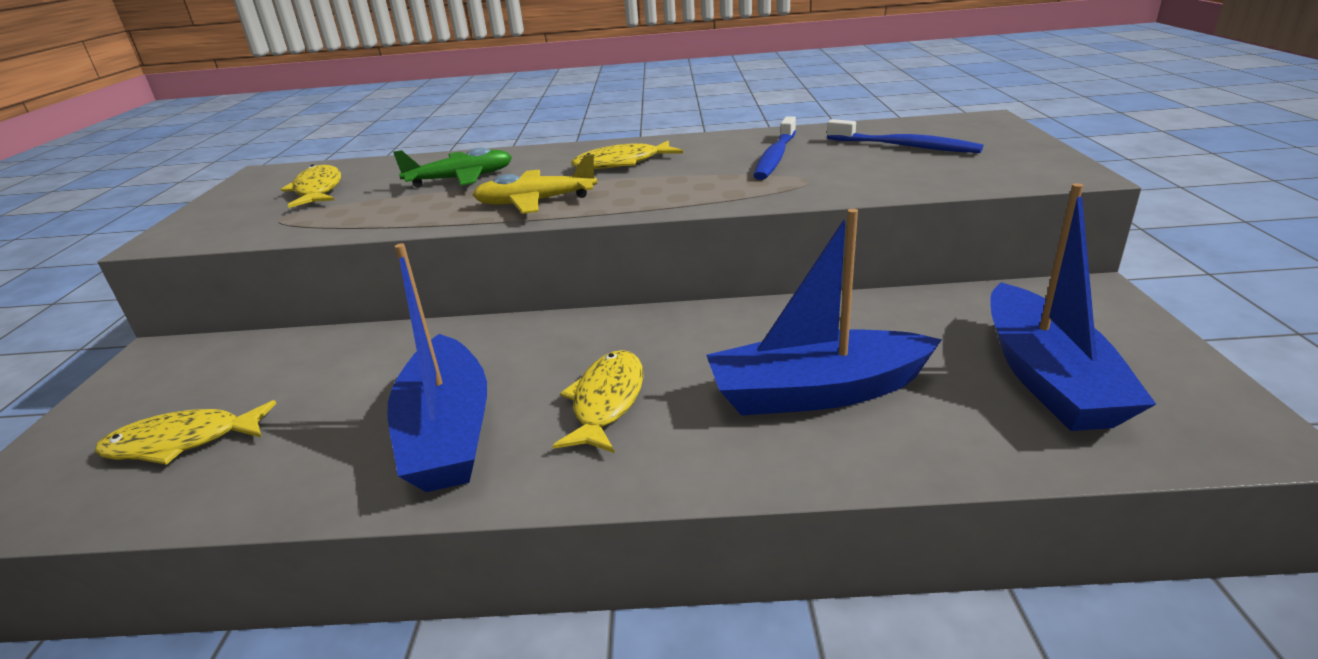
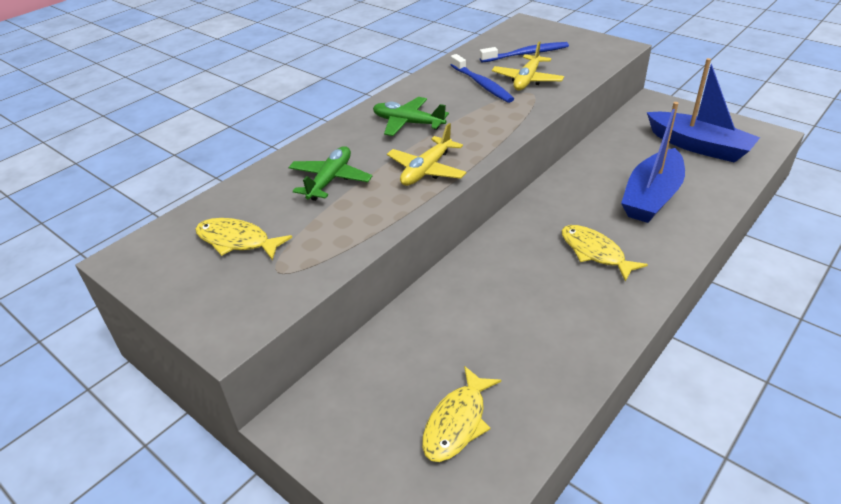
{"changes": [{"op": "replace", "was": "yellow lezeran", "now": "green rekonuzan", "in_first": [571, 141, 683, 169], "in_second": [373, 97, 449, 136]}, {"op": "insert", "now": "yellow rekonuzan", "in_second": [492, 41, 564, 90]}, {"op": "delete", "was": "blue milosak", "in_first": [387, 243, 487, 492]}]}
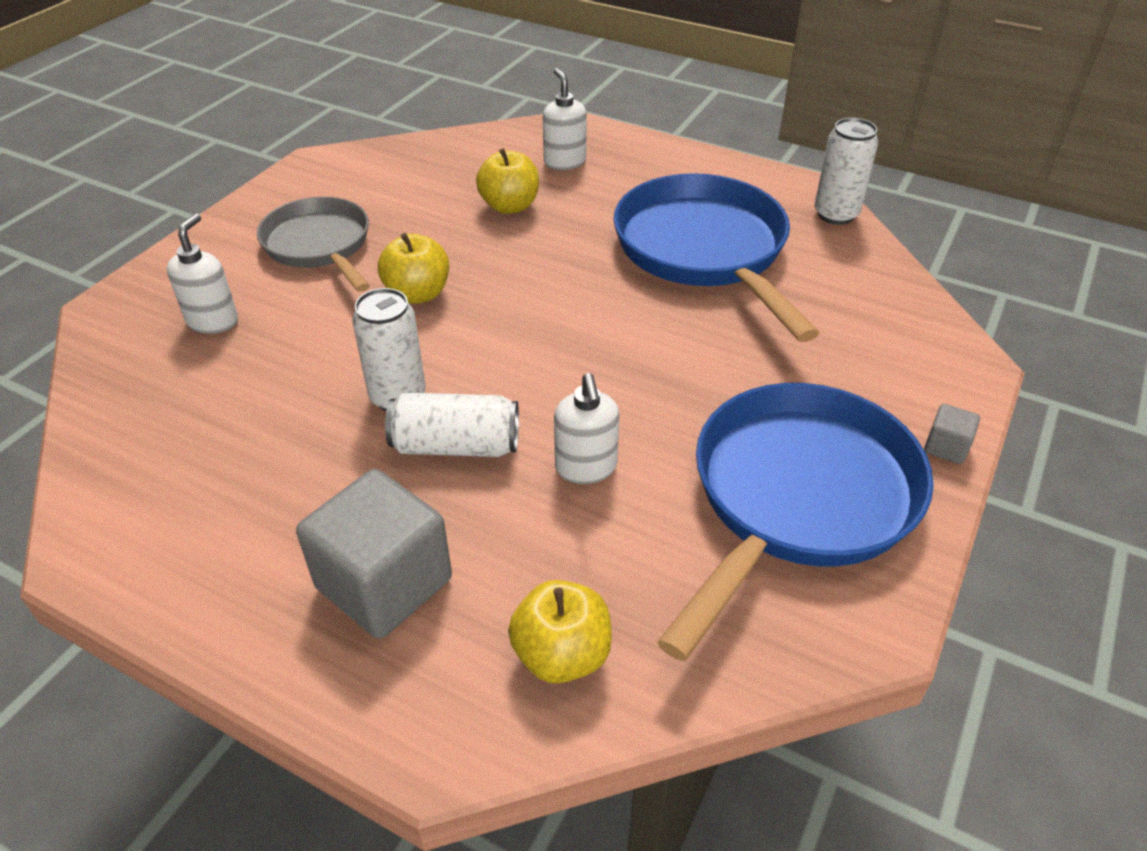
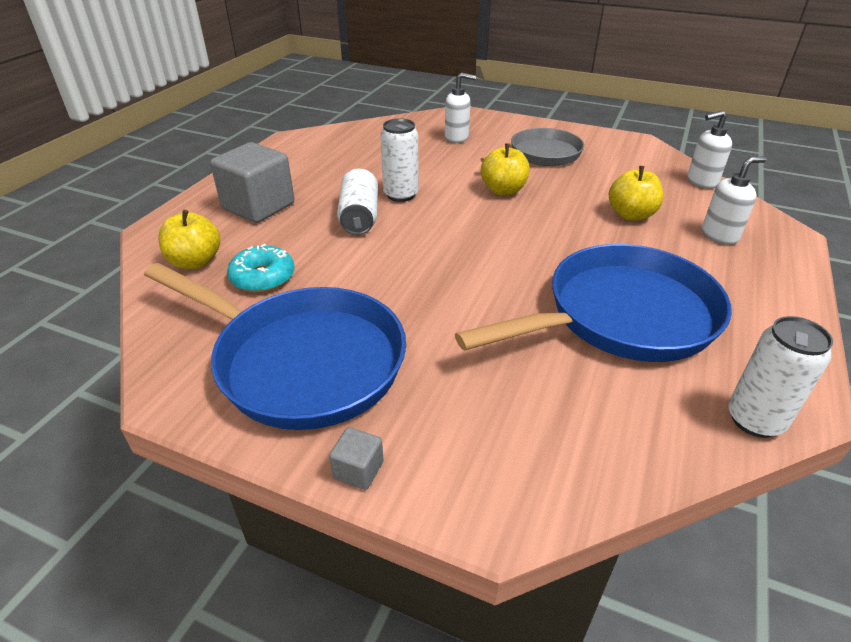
{"changes": [{"op": "insert", "now": "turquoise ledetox", "in_second": [227, 244, 294, 292]}, {"op": "move", "was": "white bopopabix", "in_first": [554, 373, 620, 484], "in_second": [687, 110, 732, 189]}]}
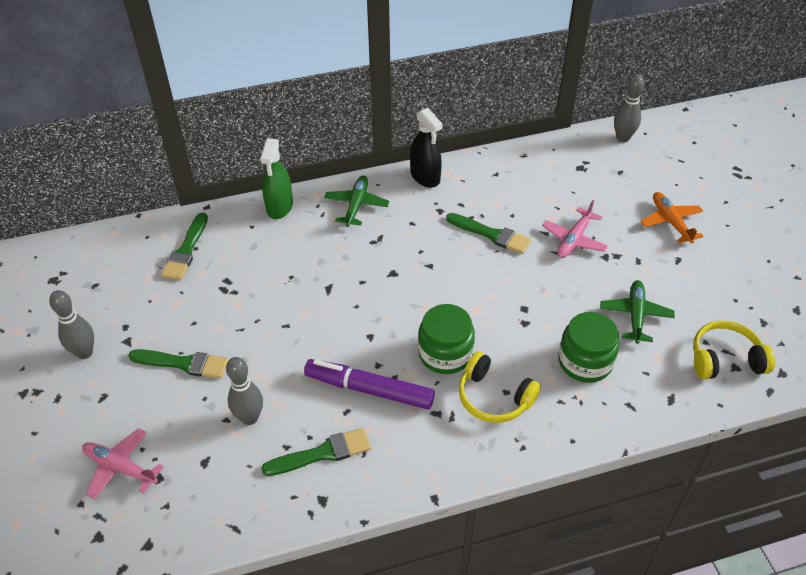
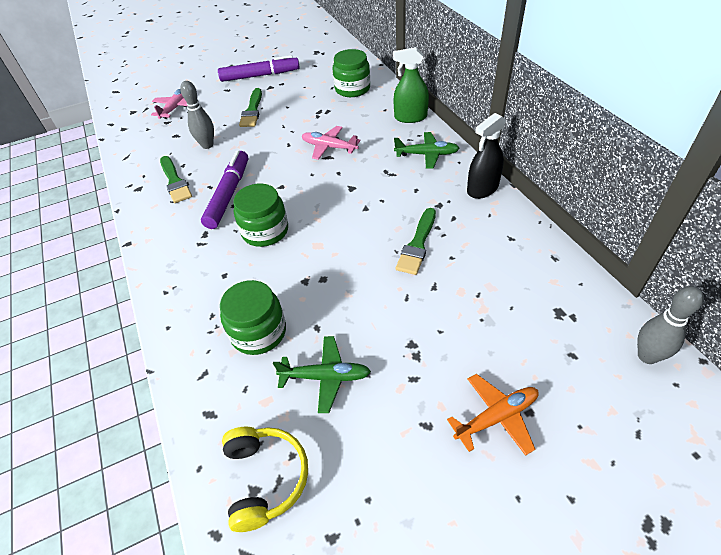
{"changes": [{"op": "replace", "was": "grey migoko", "now": "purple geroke", "in_first": [49, 290, 94, 359], "in_second": [218, 55, 300, 82]}, {"op": "move", "was": "pink rekonuzan", "in_first": [542, 200, 608, 258], "in_second": [302, 126, 361, 160]}, {"op": "replace", "was": "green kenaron", "now": "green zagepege", "in_first": [161, 212, 208, 280], "in_second": [332, 49, 370, 97]}, {"op": "delete", "was": "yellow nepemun", "in_first": [459, 351, 541, 423]}]}
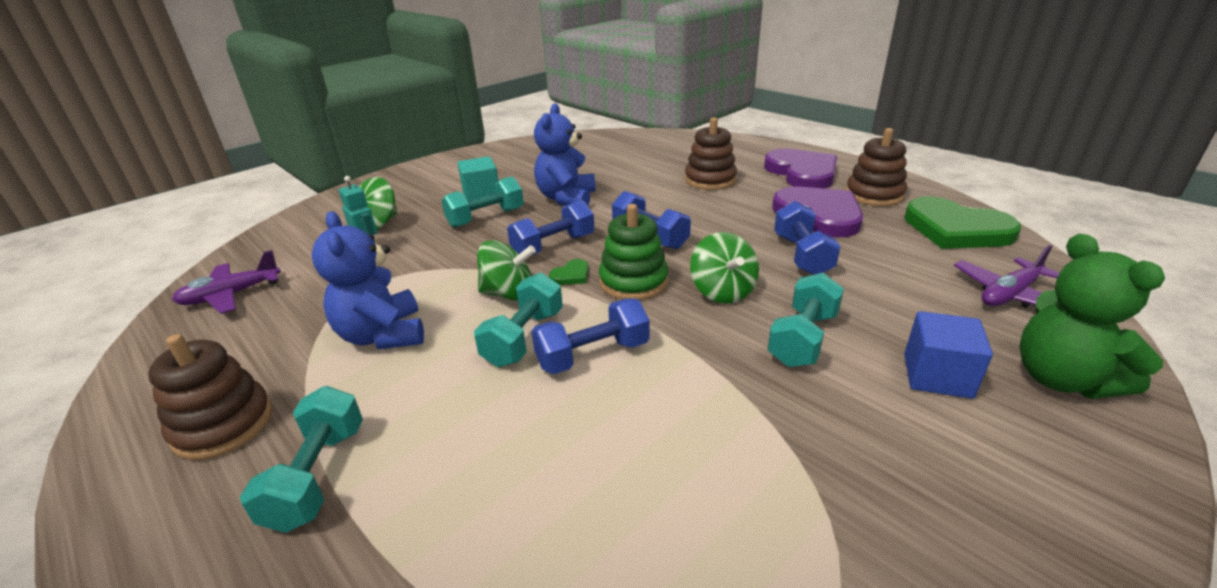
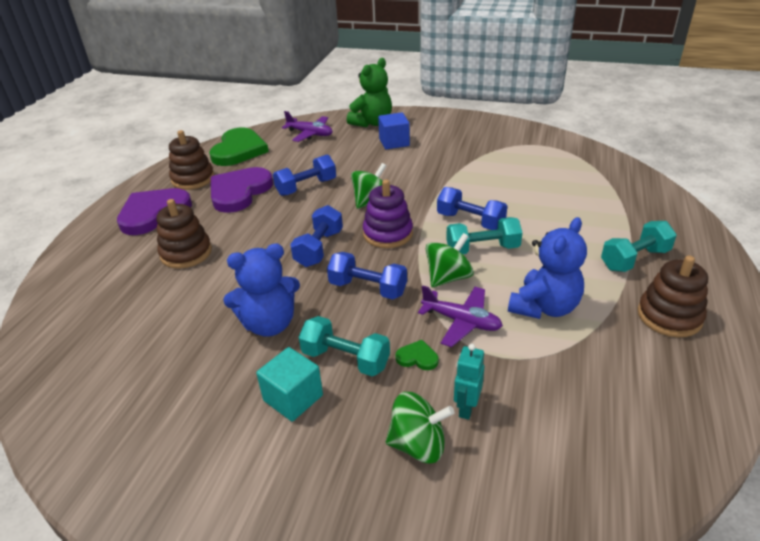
{"changes": [{"op": "recolor", "was": "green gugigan", "now": "purple gugigan", "in_first": [599, 204, 668, 300], "in_second": [363, 180, 413, 248]}, {"op": "move", "was": "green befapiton", "in_first": [549, 259, 589, 285], "in_second": [396, 340, 438, 370]}, {"op": "move", "was": "purple rekonuzan", "in_first": [172, 250, 281, 314], "in_second": [418, 285, 503, 347]}, {"op": "rotate", "was": "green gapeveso", "in_first": [477, 240, 536, 301], "in_second": [426, 233, 474, 287], "clockwise": 75}, {"op": "delete", "was": "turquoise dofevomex", "in_first": [767, 273, 844, 367]}]}
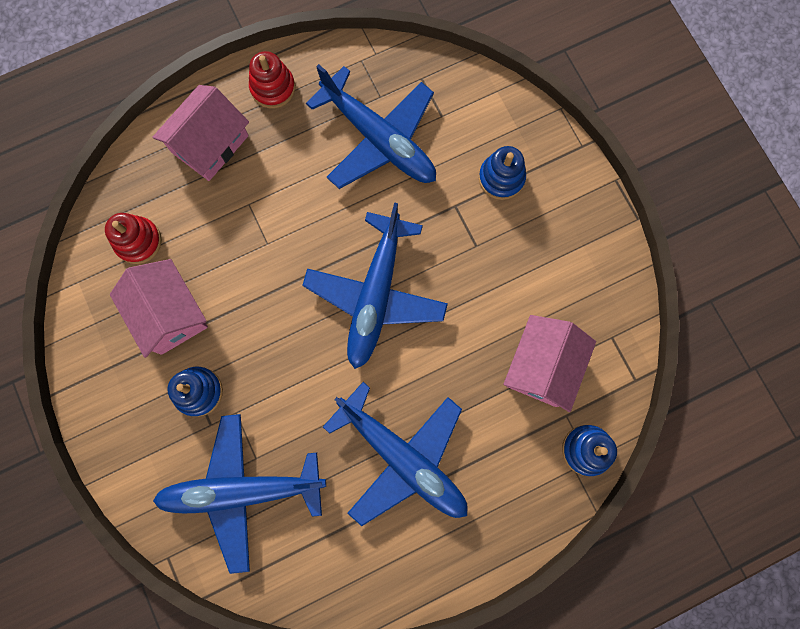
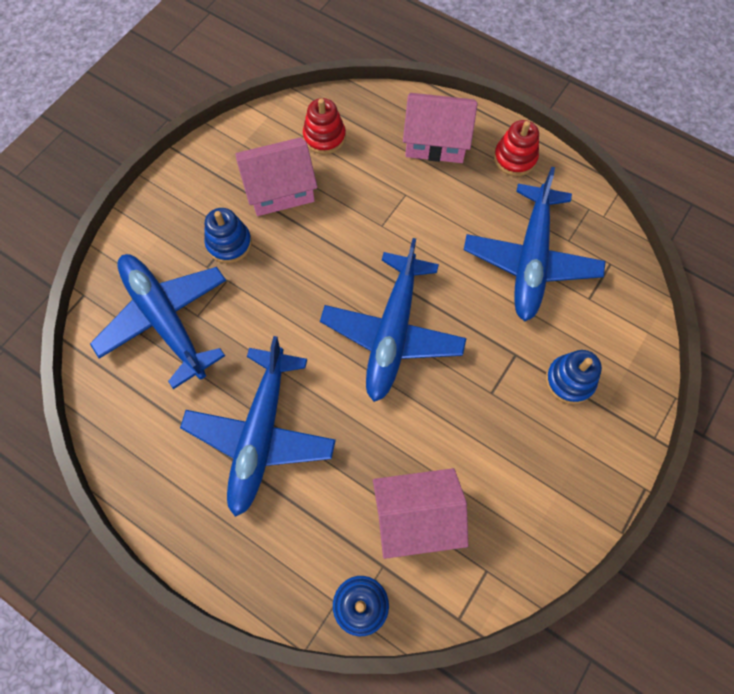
{"changes": [{"op": "rotate", "was": "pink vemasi", "in_first": [110, 259, 208, 358], "in_second": [235, 137, 318, 216], "clockwise": 45}, {"op": "rotate", "was": "blue rekonuzan", "in_first": [302, 202, 448, 369], "in_second": [320, 238, 467, 402], "clockwise": -60}]}
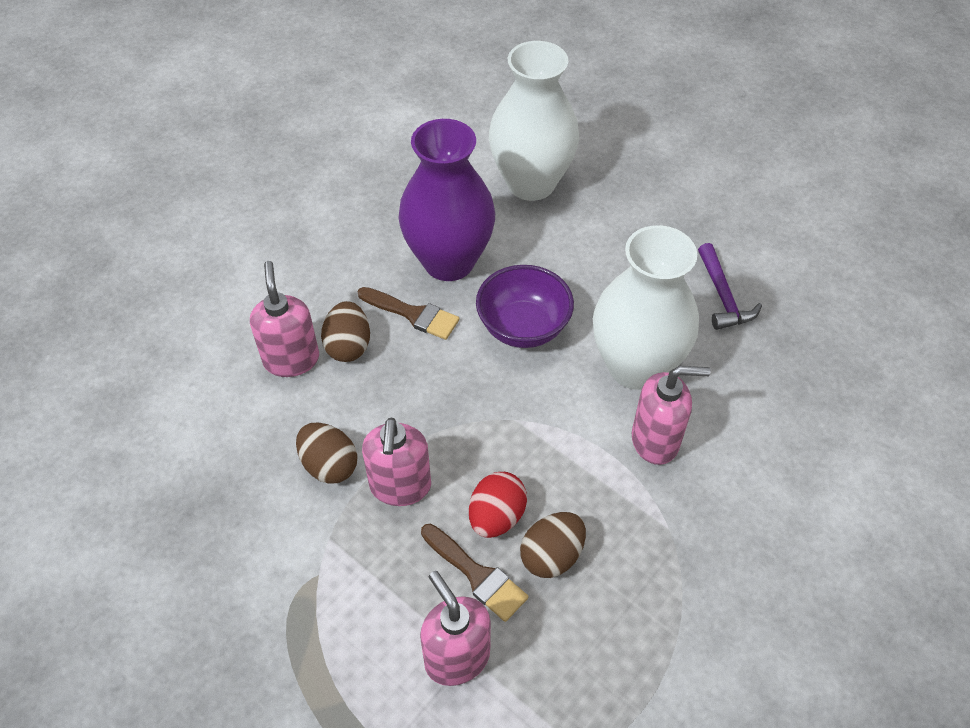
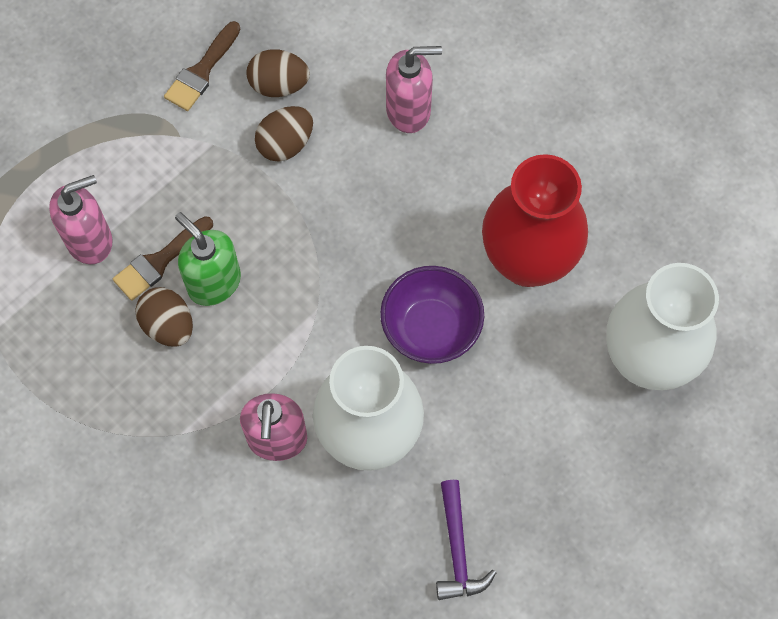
{"changes": [{"op": "move", "was": "brown kenaron", "in_first": [357, 287, 460, 340], "in_second": [164, 21, 240, 111]}, {"op": "replace", "was": "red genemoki", "now": "green bopopabix", "in_first": [469, 472, 527, 538], "in_second": [175, 212, 241, 306]}, {"op": "move", "was": "brown genemoki", "in_first": [321, 301, 370, 362], "in_second": [247, 49, 310, 97]}, {"op": "rotate", "was": "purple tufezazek", "in_first": [698, 243, 762, 330], "in_second": [436, 480, 496, 600], "clockwise": -90}, {"op": "recolor", "was": "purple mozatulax", "now": "red mozatulax", "in_first": [398, 119, 495, 281], "in_second": [482, 154, 588, 287]}, {"op": "delete", "was": "pink bopopabix", "in_first": [362, 417, 431, 506]}]}
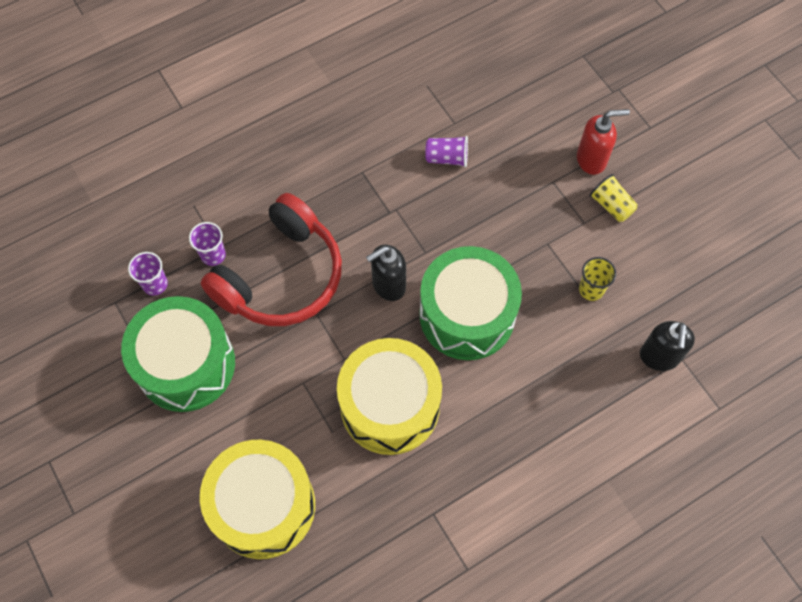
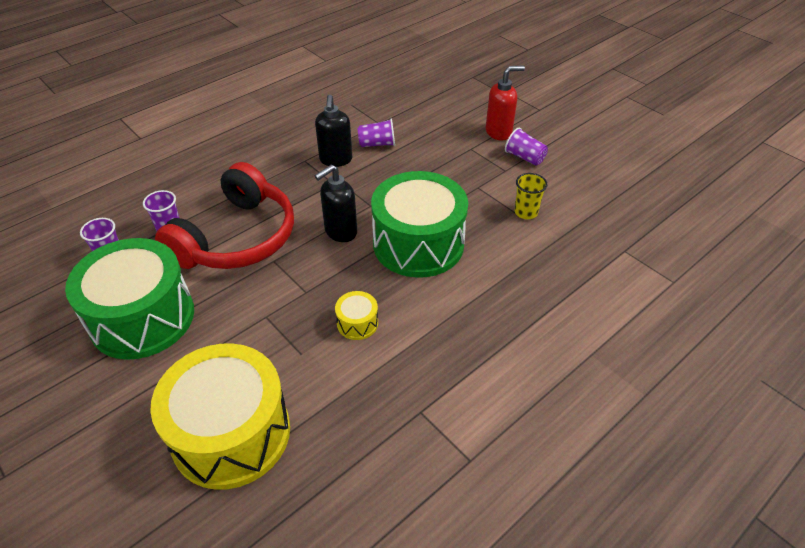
{"changes": [{"op": "move", "was": "black bopopabix", "in_first": [640, 321, 695, 371], "in_second": [315, 95, 352, 167]}, {"op": "resize", "was": "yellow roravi", "in_first": [337, 338, 442, 455], "in_second": [335, 291, 378, 340], "ratio": 0.41}, {"op": "recolor", "was": "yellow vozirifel", "now": "purple vozirifel", "in_first": [590, 174, 638, 222], "in_second": [505, 128, 548, 166]}]}
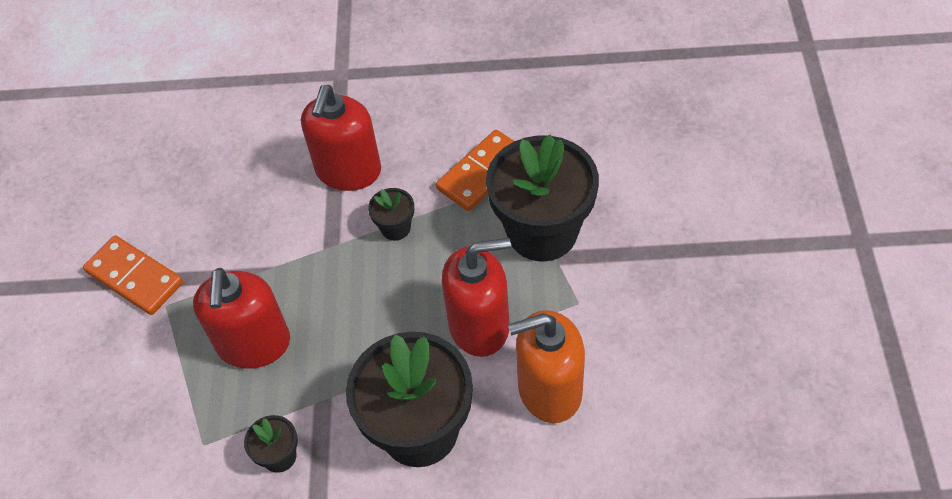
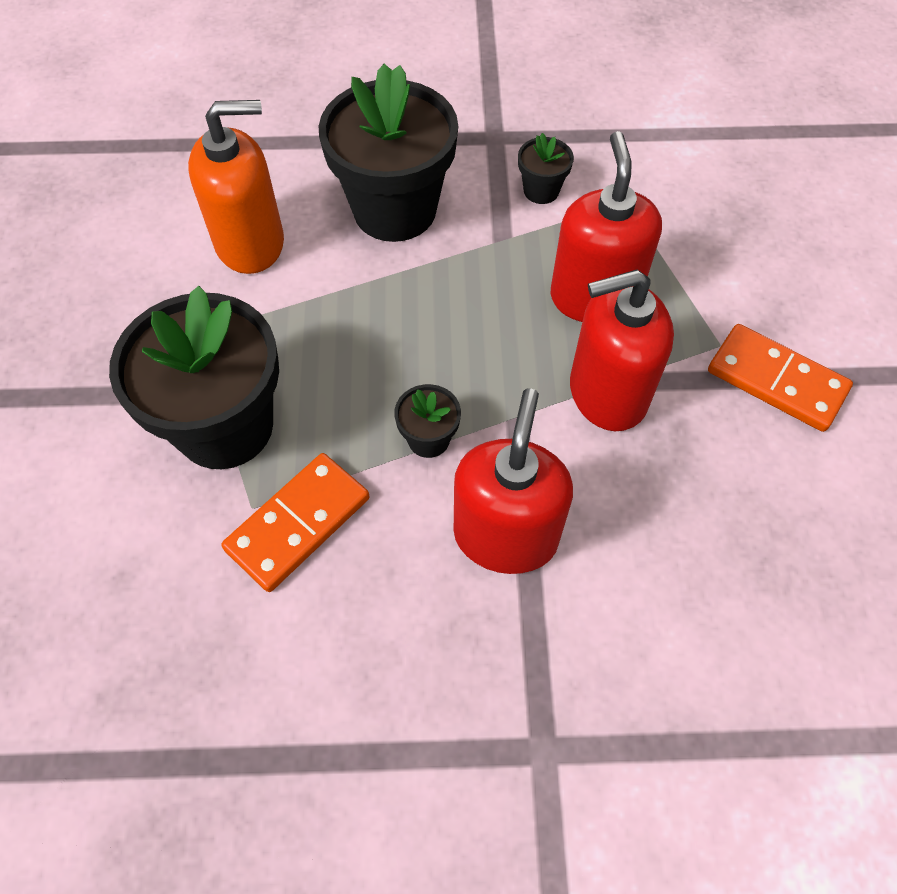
{"changes": [{"op": "move", "was": "red bopopabix", "in_first": [442, 238, 511, 357], "in_second": [570, 270, 674, 431]}]}
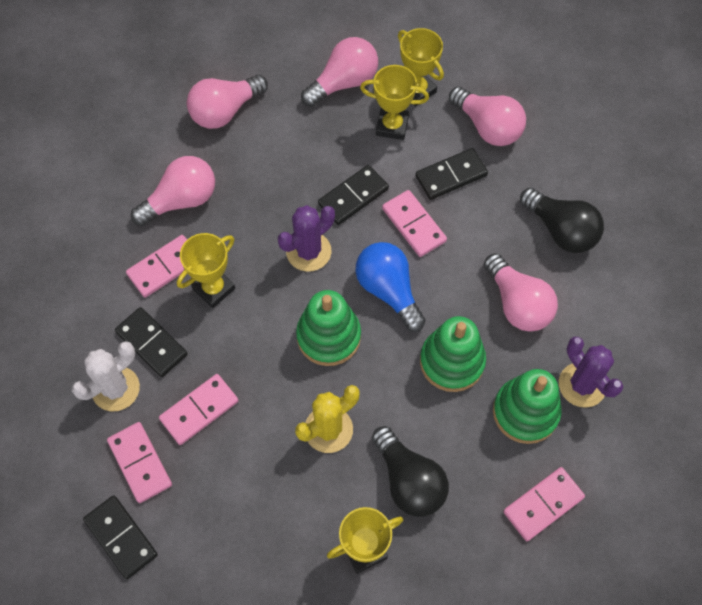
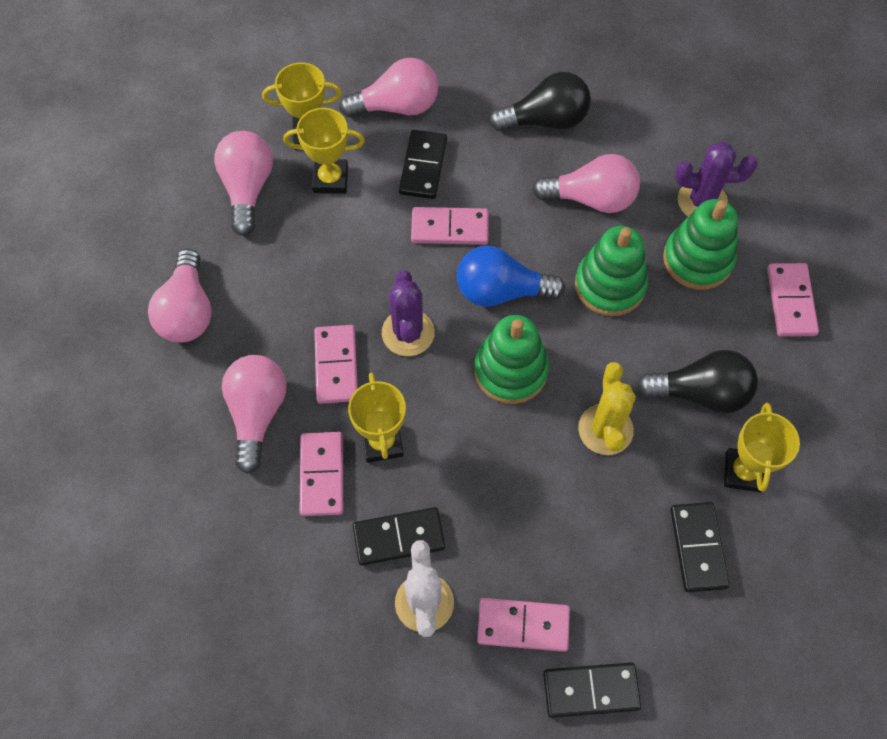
{"changes": [{"op": "rotate", "was": "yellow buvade", "in_first": [360, 65, 429, 140], "in_second": [283, 108, 365, 194], "clockwise": 45}, {"op": "move", "was": "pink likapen", "in_first": [159, 374, 239, 445], "in_second": [314, 325, 358, 404]}, {"op": "move", "was": "black likapen", "in_first": [318, 165, 389, 225], "in_second": [670, 502, 729, 592]}]}
